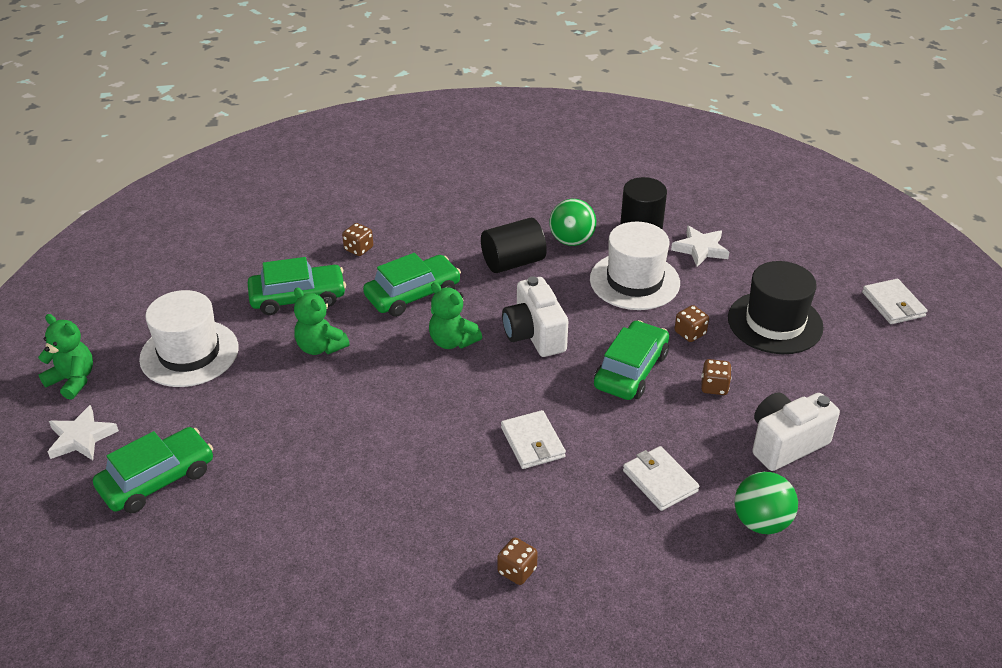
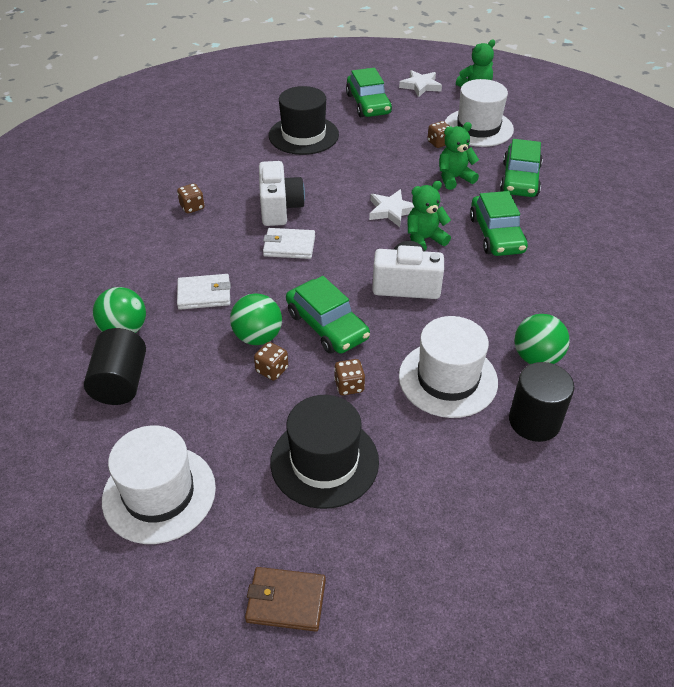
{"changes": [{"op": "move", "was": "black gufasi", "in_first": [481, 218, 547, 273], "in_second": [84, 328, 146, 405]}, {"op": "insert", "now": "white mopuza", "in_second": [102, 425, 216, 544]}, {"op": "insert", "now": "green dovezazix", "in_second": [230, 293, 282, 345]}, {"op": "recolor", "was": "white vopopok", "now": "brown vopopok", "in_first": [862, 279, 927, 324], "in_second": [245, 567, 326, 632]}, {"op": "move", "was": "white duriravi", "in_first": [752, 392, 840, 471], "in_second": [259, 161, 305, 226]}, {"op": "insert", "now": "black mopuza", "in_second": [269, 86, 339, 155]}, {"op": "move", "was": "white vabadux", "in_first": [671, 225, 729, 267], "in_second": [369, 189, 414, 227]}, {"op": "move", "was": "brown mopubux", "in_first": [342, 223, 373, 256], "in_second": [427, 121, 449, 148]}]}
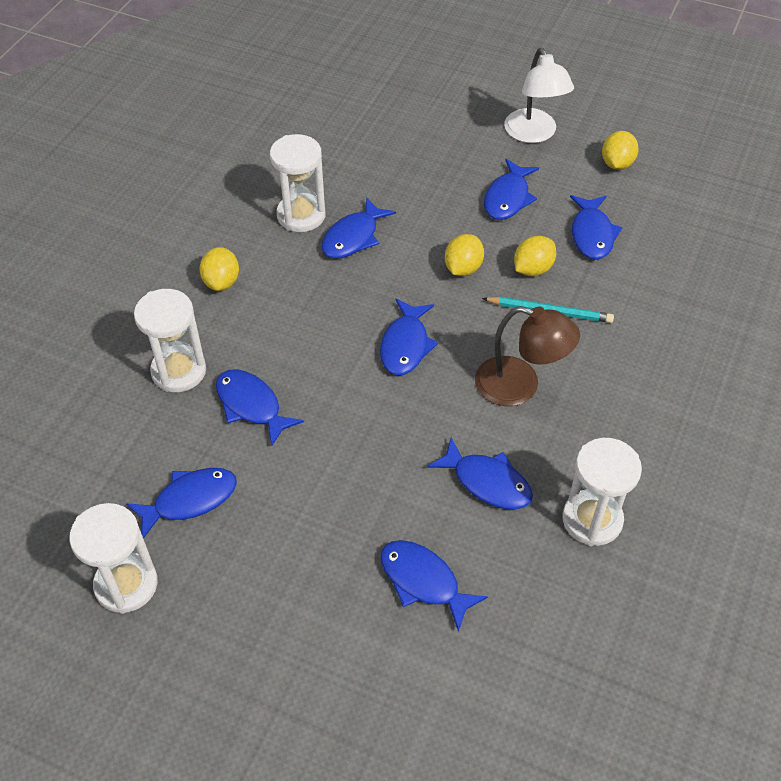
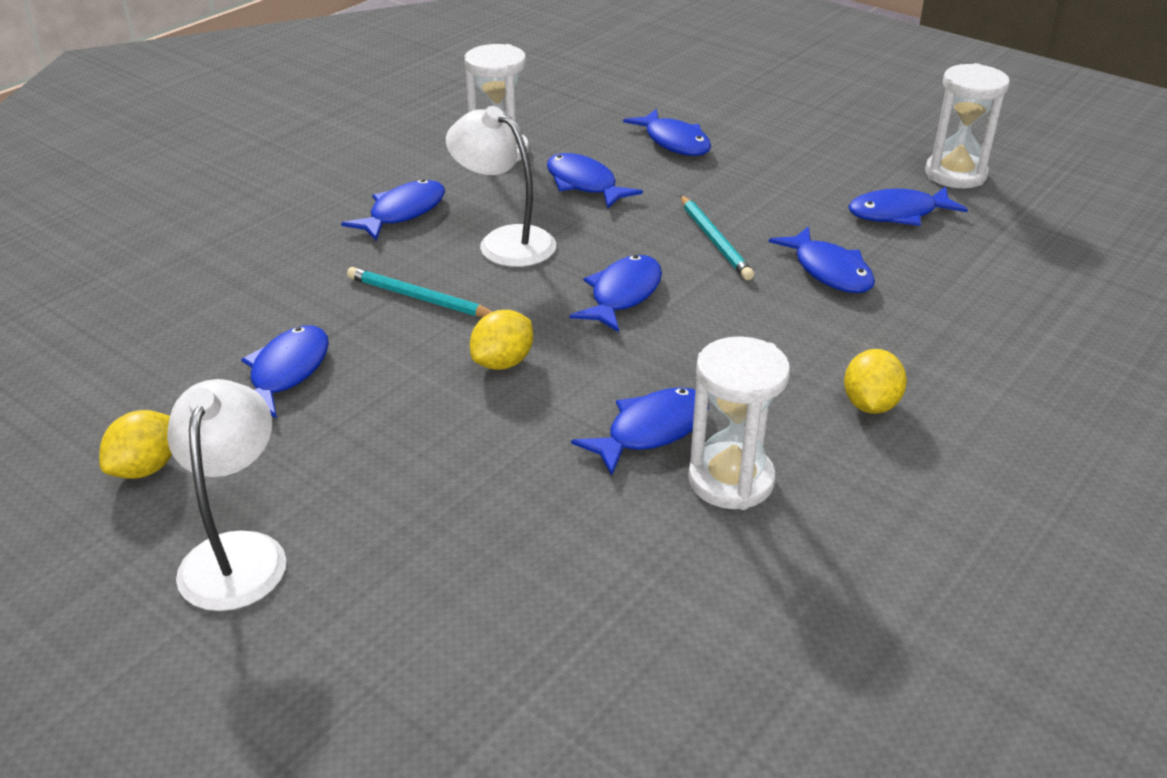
{"changes": [{"op": "move", "was": "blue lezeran", "in_first": [484, 159, 539, 220], "in_second": [341, 179, 445, 241]}, {"op": "recolor", "was": "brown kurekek", "now": "white kurekek", "in_first": [475, 306, 580, 406], "in_second": [446, 106, 556, 267]}, {"op": "insert", "now": "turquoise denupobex", "in_second": [680, 195, 754, 280]}, {"op": "delete", "was": "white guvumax", "in_first": [134, 289, 206, 392]}, {"op": "delete", "was": "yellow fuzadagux", "in_first": [514, 236, 556, 276]}]}
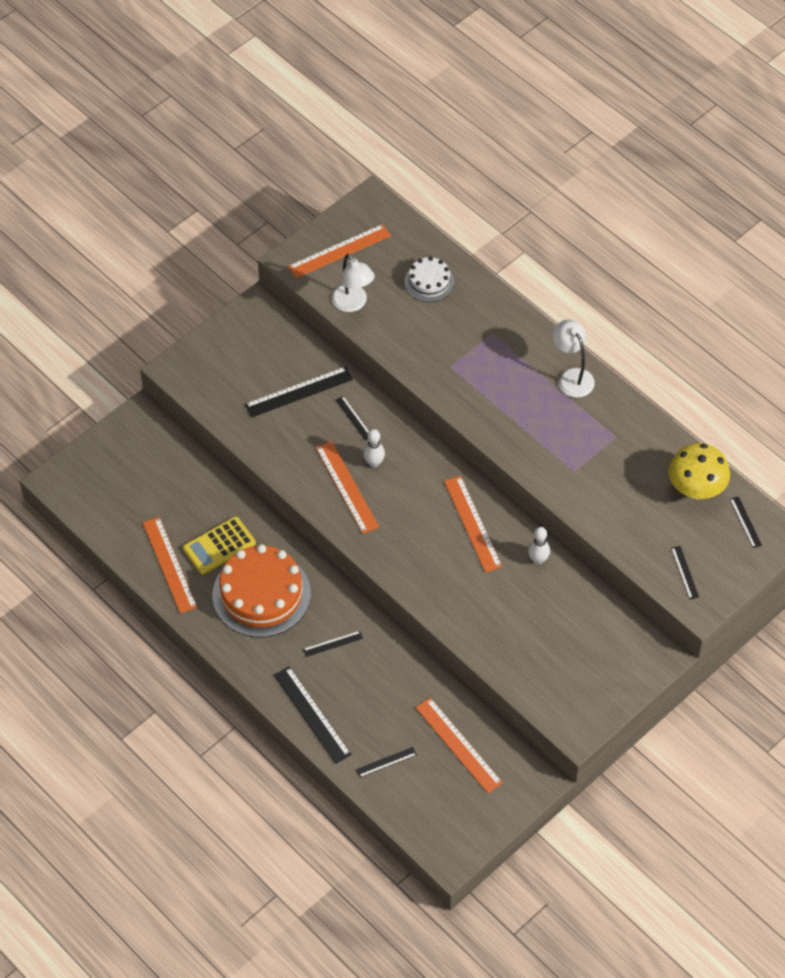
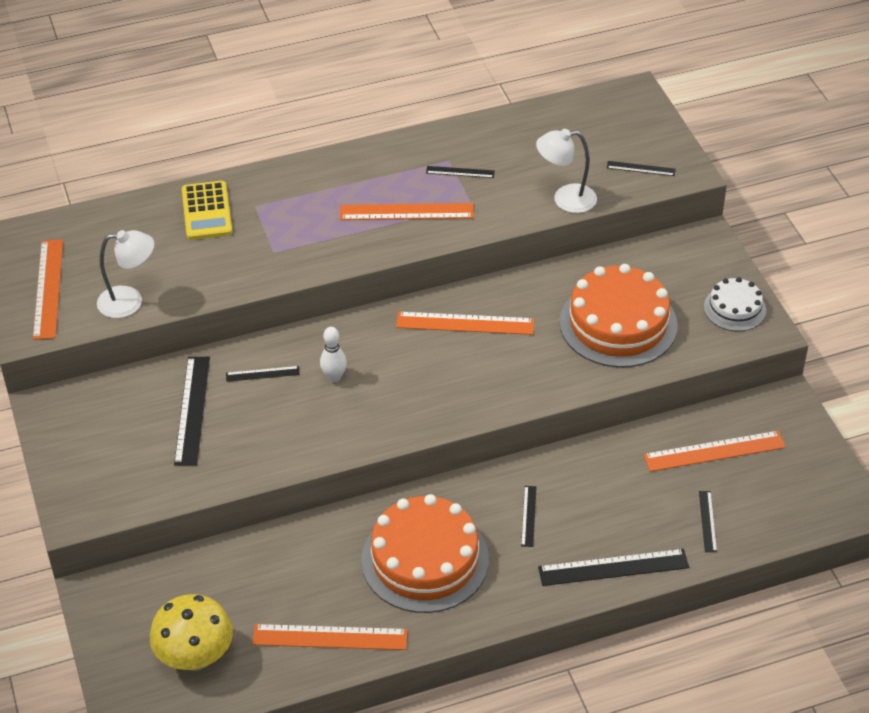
{"changes": [{"op": "move", "was": "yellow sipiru", "in_first": [668, 443, 730, 500], "in_second": [150, 594, 233, 671]}, {"op": "move", "was": "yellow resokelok", "in_first": [183, 517, 256, 575], "in_second": [182, 181, 232, 240]}, {"op": "move", "was": "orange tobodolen", "in_first": [316, 441, 379, 534], "in_second": [340, 203, 474, 220]}, {"op": "move", "was": "black tobodolen", "in_first": [730, 496, 762, 548], "in_second": [426, 166, 495, 178]}, {"op": "move", "was": "white kurekek", "in_first": [553, 320, 595, 398], "in_second": [536, 129, 597, 213]}, {"op": "insert", "now": "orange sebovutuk", "in_second": [559, 264, 678, 368]}, {"op": "move", "was": "white sebovutuk", "in_first": [405, 256, 454, 302], "in_second": [704, 277, 766, 331]}, {"op": "delete", "was": "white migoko", "in_first": [528, 527, 550, 565]}]}
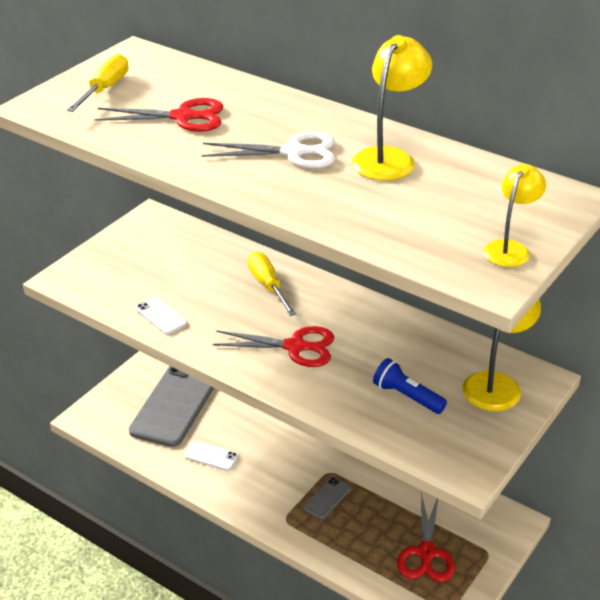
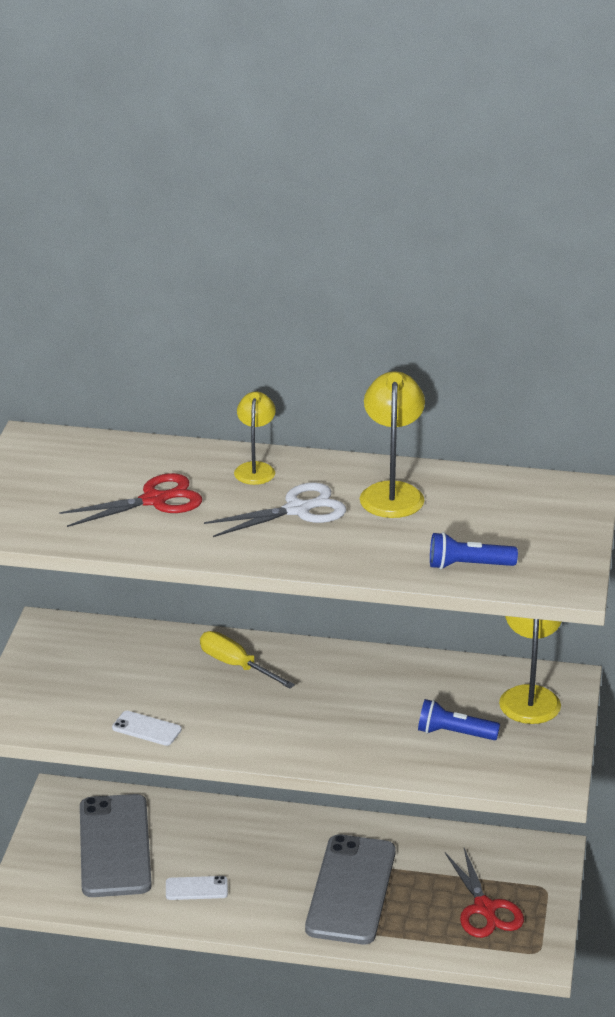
{"changes": [{"op": "move", "was": "yellow kurekek", "in_first": [484, 164, 546, 267], "in_second": [234, 392, 276, 485]}, {"op": "resize", "was": "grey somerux", "in_first": [303, 477, 351, 520], "in_second": [305, 834, 396, 944], "ratio": 2.36}, {"op": "insert", "now": "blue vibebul", "in_second": [430, 532, 518, 569]}, {"op": "delete", "was": "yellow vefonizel", "in_first": [67, 54, 129, 112]}, {"op": "delete", "was": "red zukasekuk", "in_first": [212, 326, 334, 367]}]}
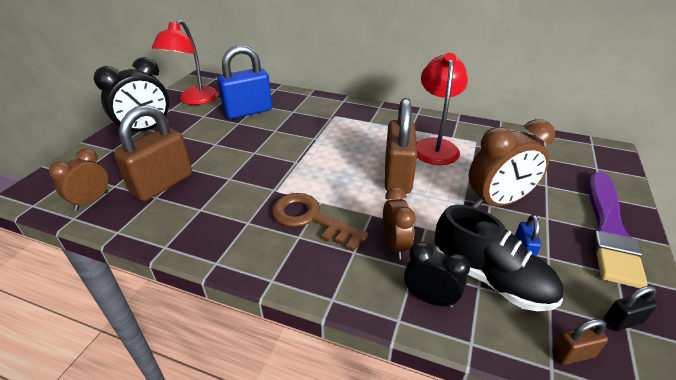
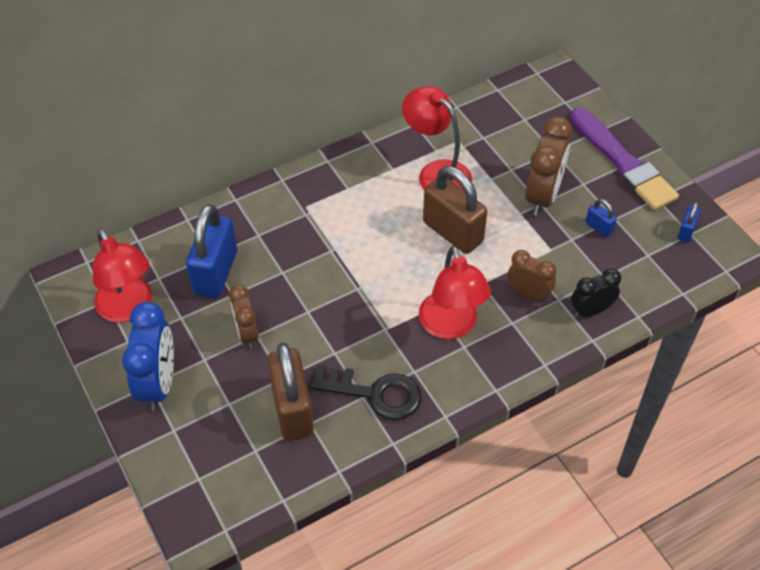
{"changes": [{"op": "recolor", "was": "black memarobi", "now": "blue memarobi", "in_first": [94, 57, 169, 132], "in_second": [122, 302, 174, 411]}, {"op": "move", "was": "brown memarobi", "in_first": [49, 149, 109, 211], "in_second": [229, 285, 259, 348]}, {"op": "insert", "now": "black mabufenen", "in_second": [310, 365, 421, 420]}, {"op": "replace", "was": "brown mabufenen", "now": "red kurekek", "in_first": [271, 193, 368, 252], "in_second": [419, 246, 491, 339]}, {"op": "recolor", "was": "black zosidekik", "now": "blue zosidekik", "in_first": [604, 286, 658, 331], "in_second": [677, 202, 700, 242]}, {"op": "delete", "was": "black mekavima", "in_first": [434, 205, 563, 311]}, {"op": "delete", "was": "brown zosidekik", "in_first": [552, 319, 608, 365]}]}
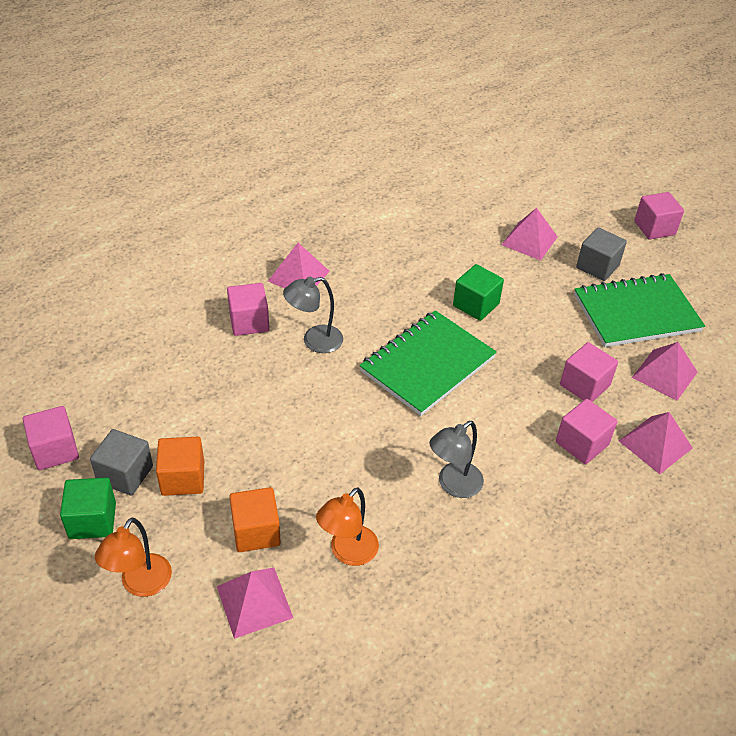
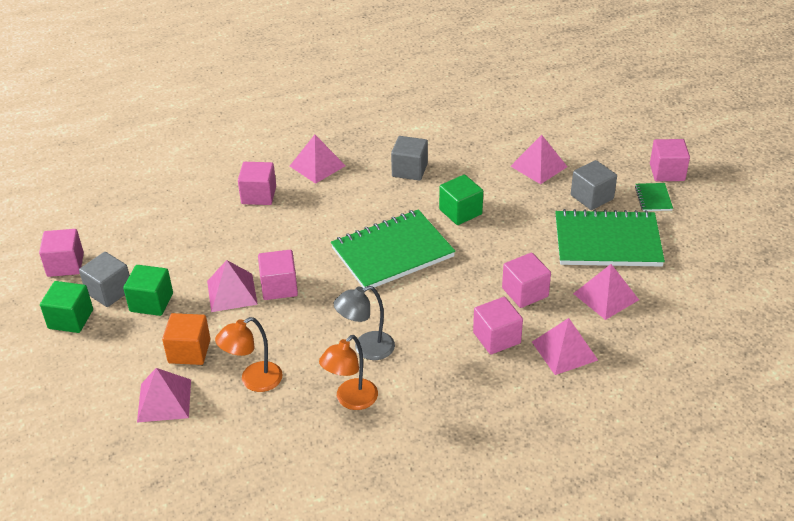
{"changes": [{"op": "recolor", "was": "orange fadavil", "now": "green fadavil", "in_first": [156, 437, 204, 496], "in_second": [123, 265, 173, 316]}, {"op": "insert", "now": "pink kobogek", "in_second": [207, 260, 258, 312]}, {"op": "insert", "now": "pink fadavil", "in_second": [258, 250, 298, 300]}, {"op": "move", "was": "orange kurekek", "in_first": [95, 518, 172, 597], "in_second": [319, 335, 378, 410]}, {"op": "insert", "now": "grey fadavil", "in_second": [391, 136, 428, 181]}, {"op": "insert", "now": "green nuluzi", "in_second": [635, 183, 673, 211]}, {"op": "delete", "was": "grey kurekek", "in_first": [283, 277, 343, 353]}]}
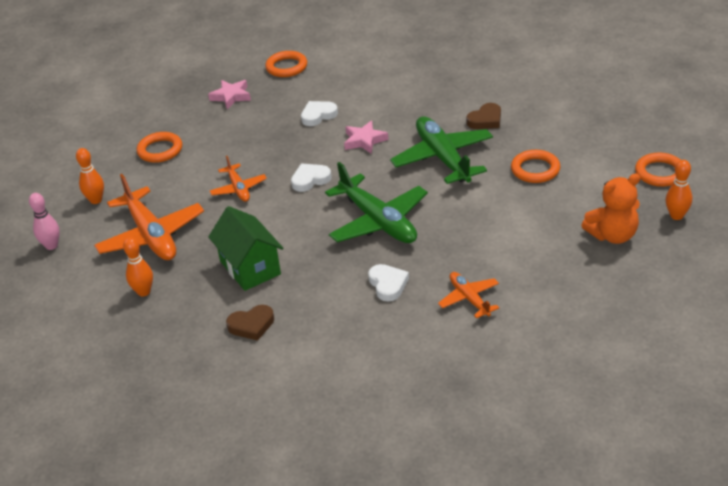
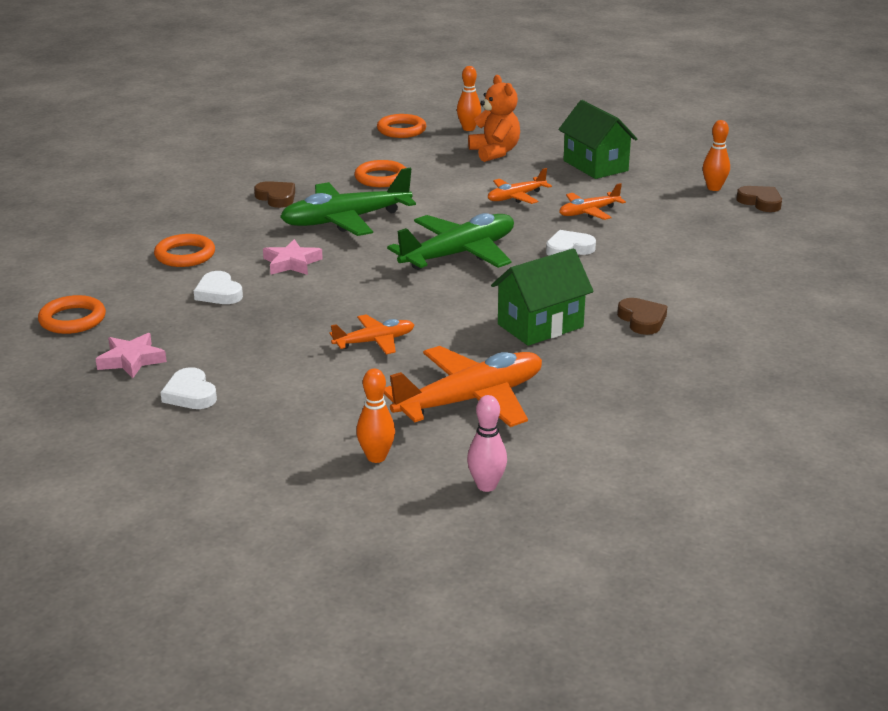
{"changes": [{"op": "move", "was": "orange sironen", "in_first": [137, 132, 182, 163], "in_second": [154, 234, 215, 267]}, {"op": "move", "was": "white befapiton", "in_first": [291, 163, 332, 192], "in_second": [160, 367, 217, 409]}, {"op": "insert", "now": "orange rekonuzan", "in_second": [488, 168, 552, 204]}, {"op": "insert", "now": "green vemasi", "in_second": [558, 100, 637, 179]}, {"op": "move", "was": "orange migoko", "in_first": [123, 237, 153, 296], "in_second": [703, 120, 730, 191]}, {"op": "insert", "now": "brown befapiton", "in_second": [736, 186, 782, 212]}]}
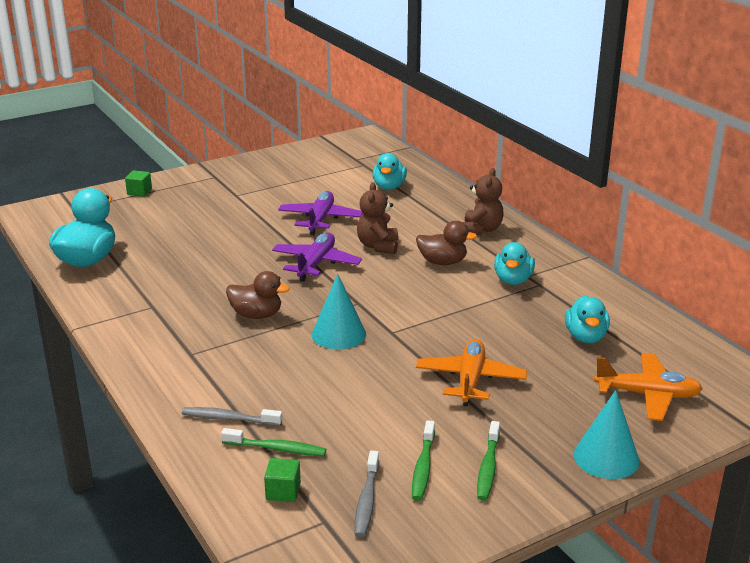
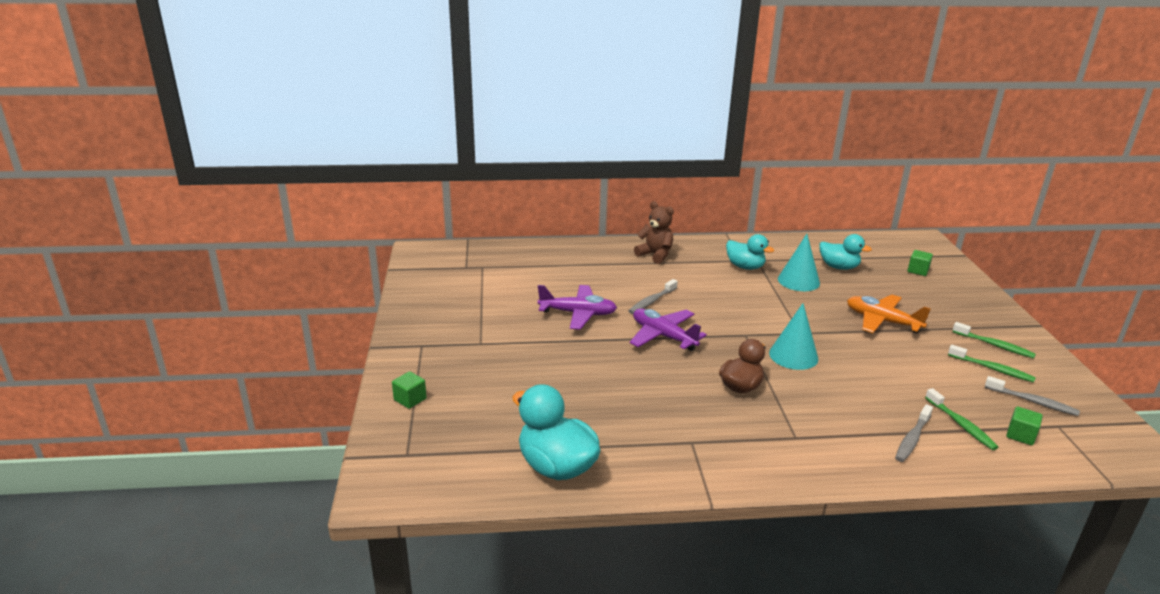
{"changes": [{"op": "rotate", "was": "purple rekonuzan", "in_first": [278, 191, 363, 235], "in_second": [538, 285, 617, 330], "clockwise": 150}, {"op": "replace", "was": "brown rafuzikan", "now": "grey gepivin", "in_first": [357, 182, 398, 254], "in_second": [628, 279, 678, 314]}, {"op": "move", "was": "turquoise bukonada", "in_first": [574, 390, 640, 479], "in_second": [778, 234, 820, 291]}, {"op": "replace", "was": "orange rekonuzan", "now": "green fadavil", "in_first": [594, 353, 703, 421], "in_second": [907, 250, 933, 276]}, {"op": "rotate", "was": "green gepivin", "in_first": [221, 428, 326, 456], "in_second": [925, 388, 998, 450], "clockwise": 120}, {"op": "delete", "was": "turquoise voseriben", "in_first": [372, 153, 407, 190]}, {"op": "delete", "was": "brown voseriben", "in_first": [416, 221, 478, 265]}]}
